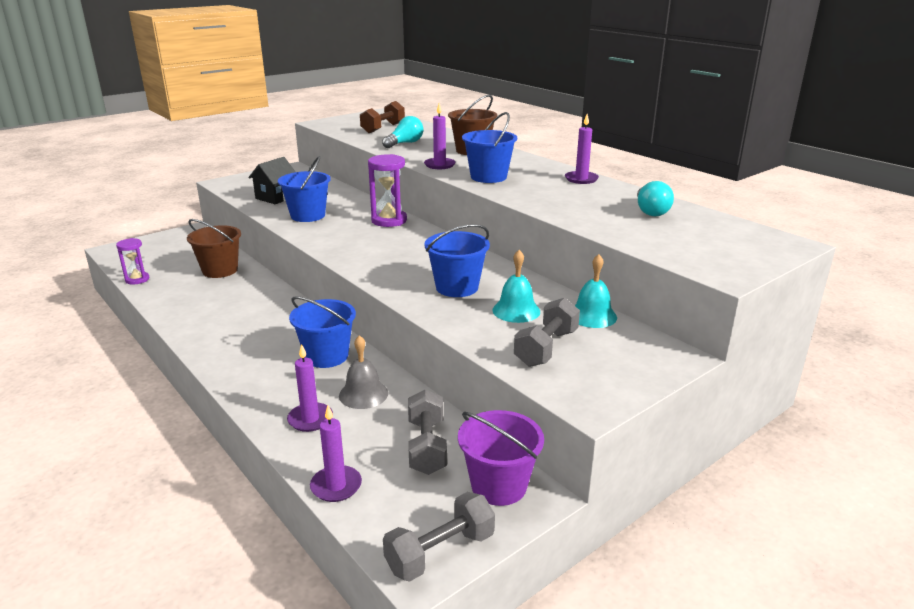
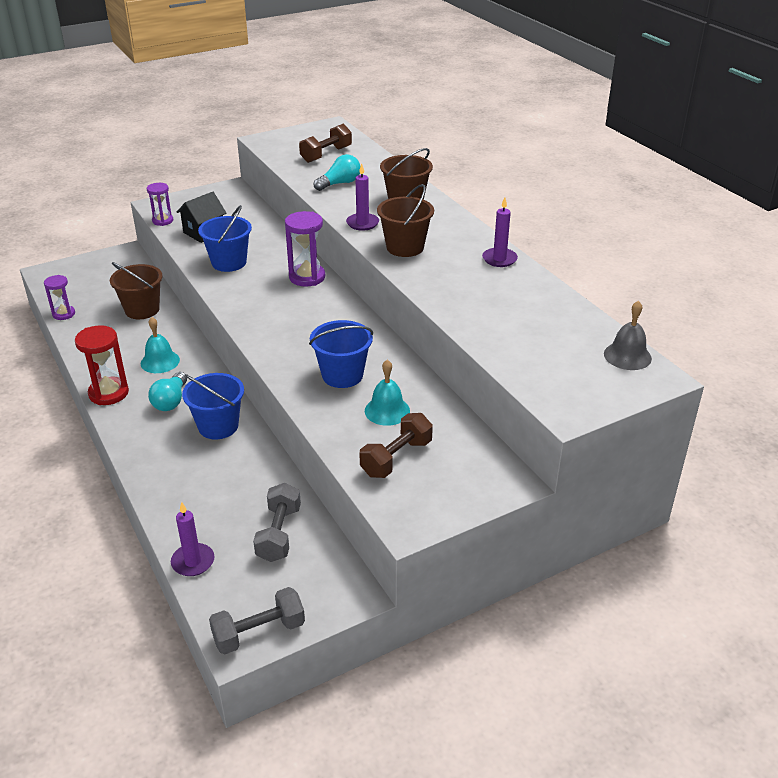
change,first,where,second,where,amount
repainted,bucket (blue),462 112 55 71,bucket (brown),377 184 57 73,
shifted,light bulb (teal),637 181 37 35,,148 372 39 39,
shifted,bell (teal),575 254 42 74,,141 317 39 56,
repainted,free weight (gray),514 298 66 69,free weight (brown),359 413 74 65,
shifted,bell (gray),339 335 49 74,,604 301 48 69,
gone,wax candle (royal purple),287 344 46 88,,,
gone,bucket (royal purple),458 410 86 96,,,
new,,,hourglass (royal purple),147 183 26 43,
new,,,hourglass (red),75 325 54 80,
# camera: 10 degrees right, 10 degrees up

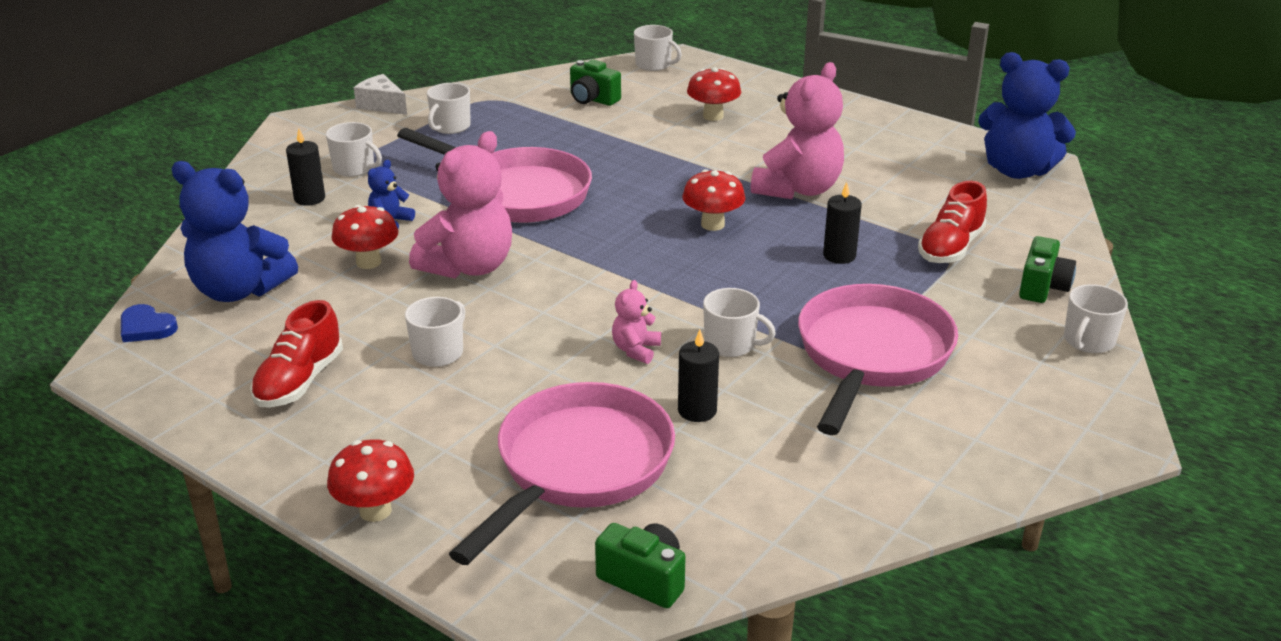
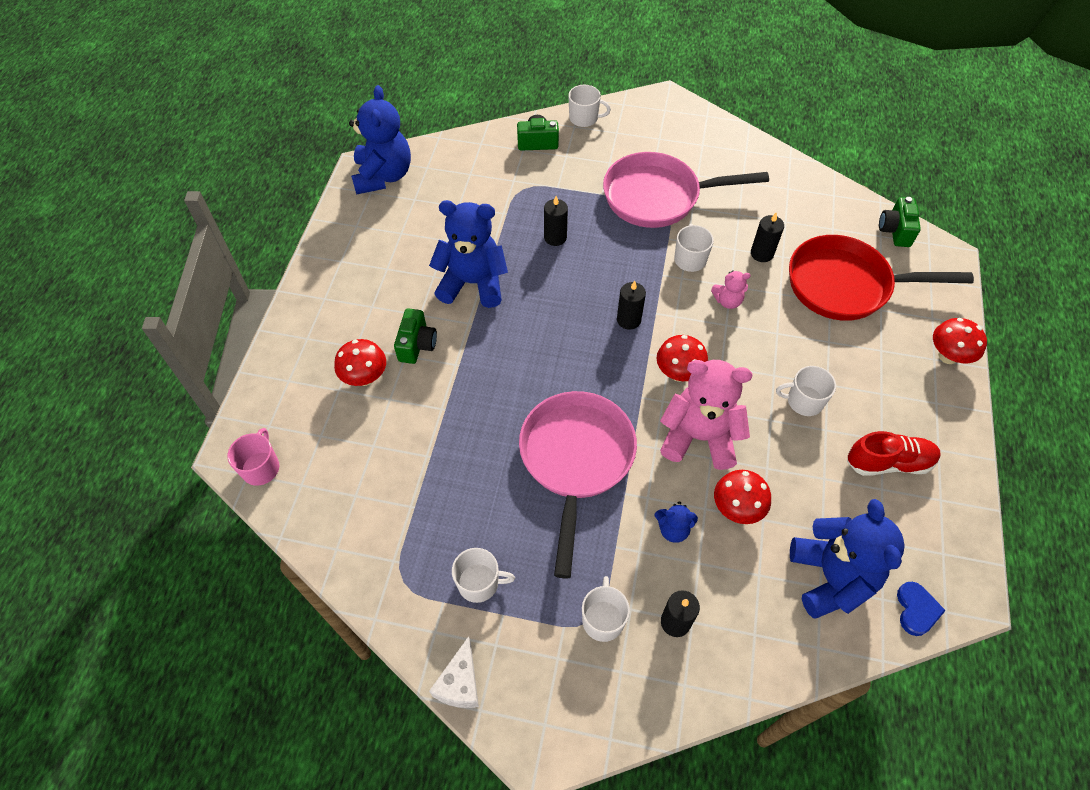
change,first,where,second,where,amount
repainted,coffee mug (snow-white),634 25 48 46,coffee mug (rosy),228 428 51 58,
shifted,photo camera (emerald),570 60 51 46,,394 308 43 56,
repainted,teddy bear (rosy),751 62 93 137,teddy bear (blue),429 200 79 108,
shifted,fungus (red),682 169 63 62,,657 335 51 47,
gone,sneaker (red),918 181 69 82,,,
repainted,skillet (rosy),449 382 226 183,skillet (red),789 235 185 86,
new,,,wax candle (ebony),617 281 29 49,
# camera: 115 degrees left, 25 degrees up

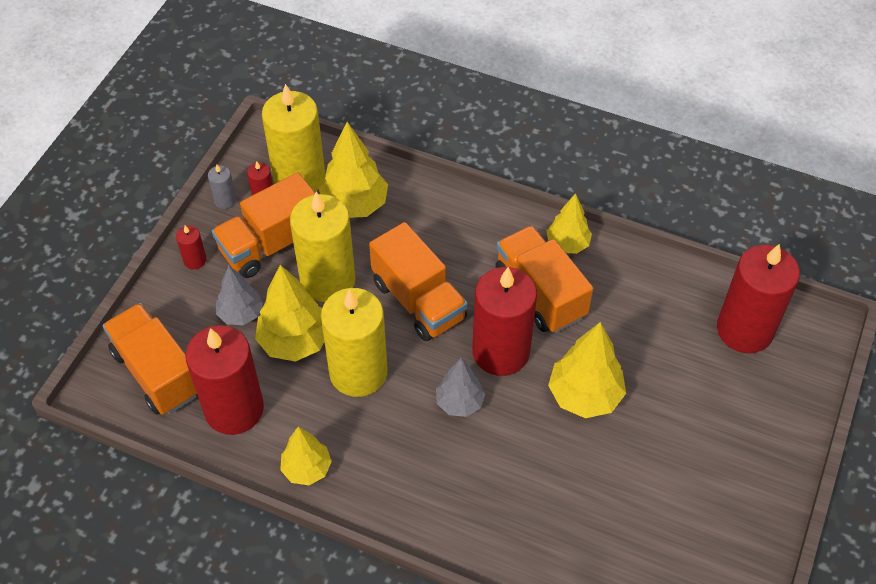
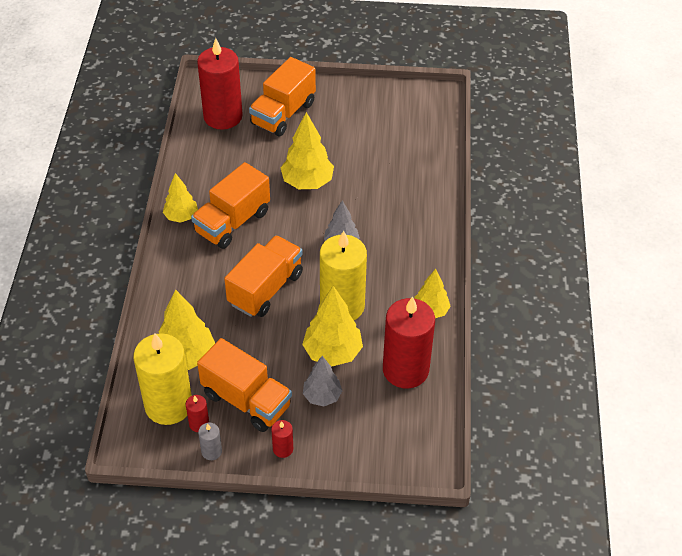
change,first,where,second,where,amount
gone,wax candle (yellow),290 192 66 110,,,
gone,wax candle (red),472 267 65 109,,,
shifted,truck (orange-coloured),103 303 94 112,,249 57 67 79,
# camera: 110 degrees left, 5 degrees down

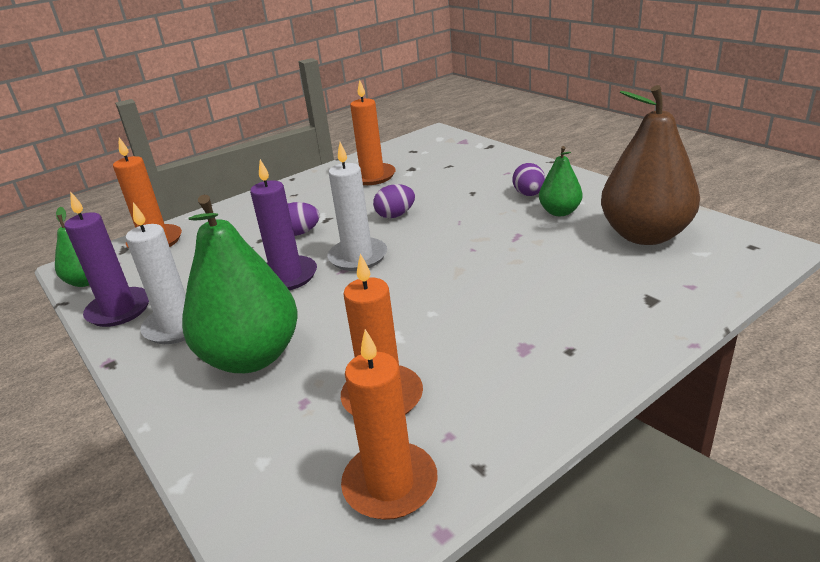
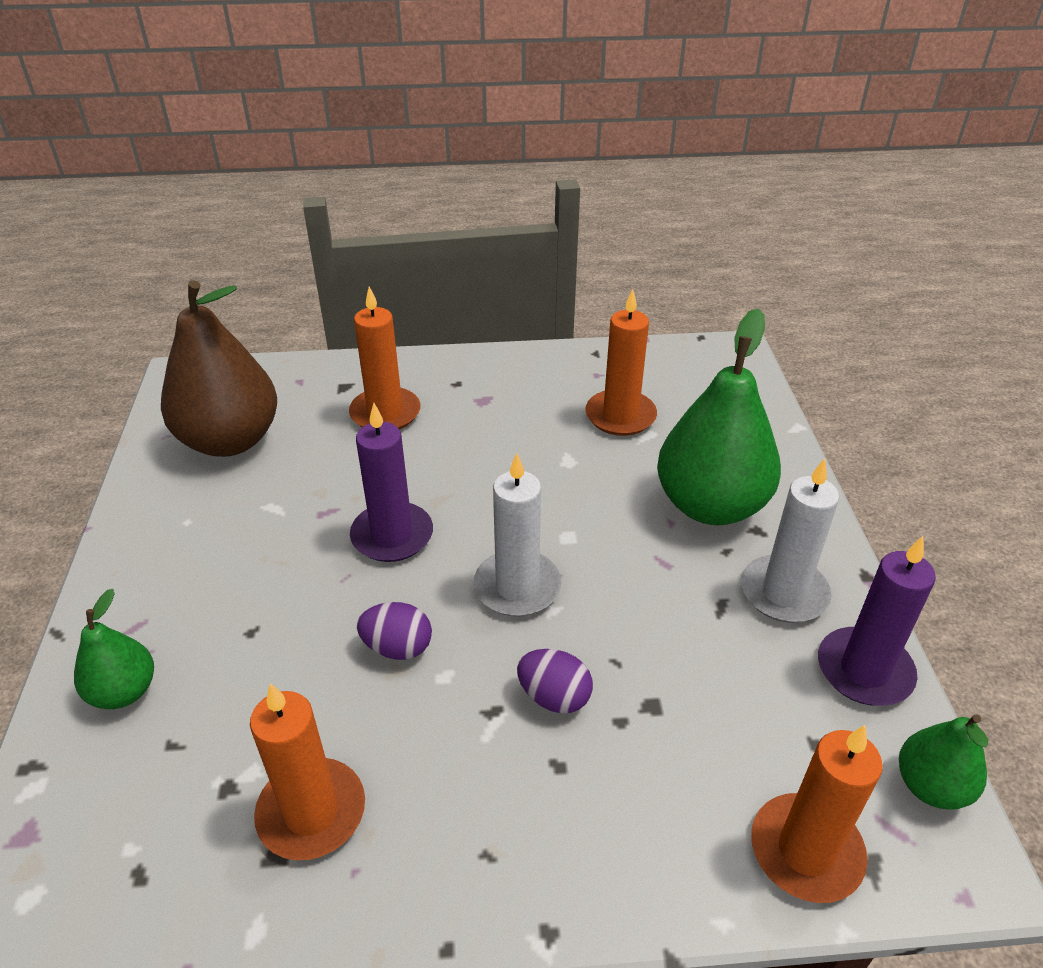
change,first,where,second,where,amount
shifted,toy pear (emerald),539 146 44 70,,74 589 80 120,
shifted,wax candle (royal purple),250 159 67 131,,350 403 83 159,
gone,egg shape (royal purple),513 163 32 33,,,
shifted,wax candle (orange-coloured),341 329 97 191,,349 287 71 143,
# camera: 150 degrees left, 10 degrees up

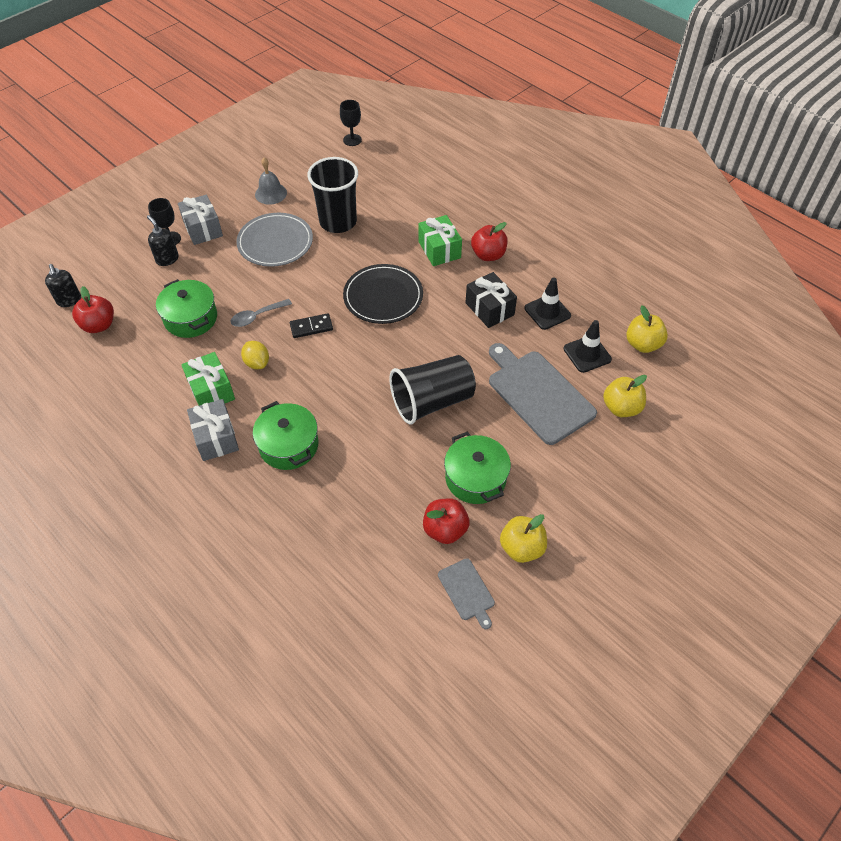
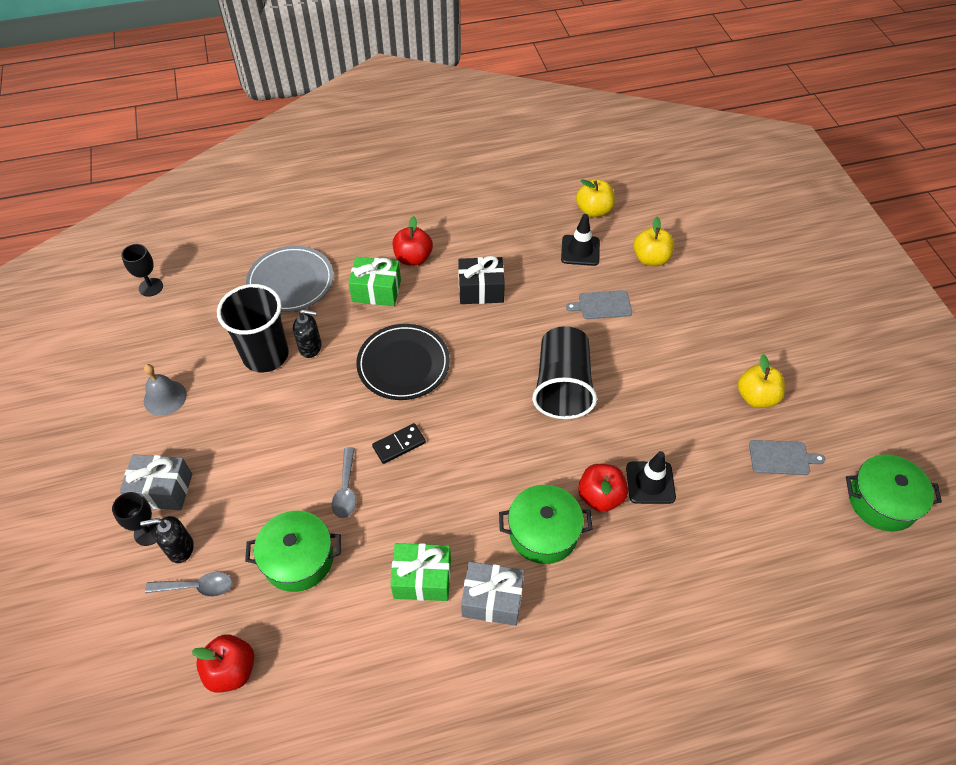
change,first,where,second,where,amount
shifted,dinner plate (gray),236 213 77 54,,246 246 88 66,
shifted,soap pump (ebony),45 264 36 43,,293 309 29 49,
shifted,traffic cone (ebony),524 277 47 53,,626 451 50 53,
rotated,domino (ebony),290 313 43 25,,372 423 54 41,45 degrees clockwise
gone,citrus fruit (yellow),241 341 28 28,,,
scaled,cutting board (gray),489 343 108 102,,566 290 66 29,x0.49
shifted,stockpot (emerald),444 432 67 72,,846 455 96 76,
shifted,apple fruit (red),423 498 47 46,,578 464 50 48,
new,,,teaspoon (gray),145 572 87 25,
# camera: 60 degrees left, 0 degrees up

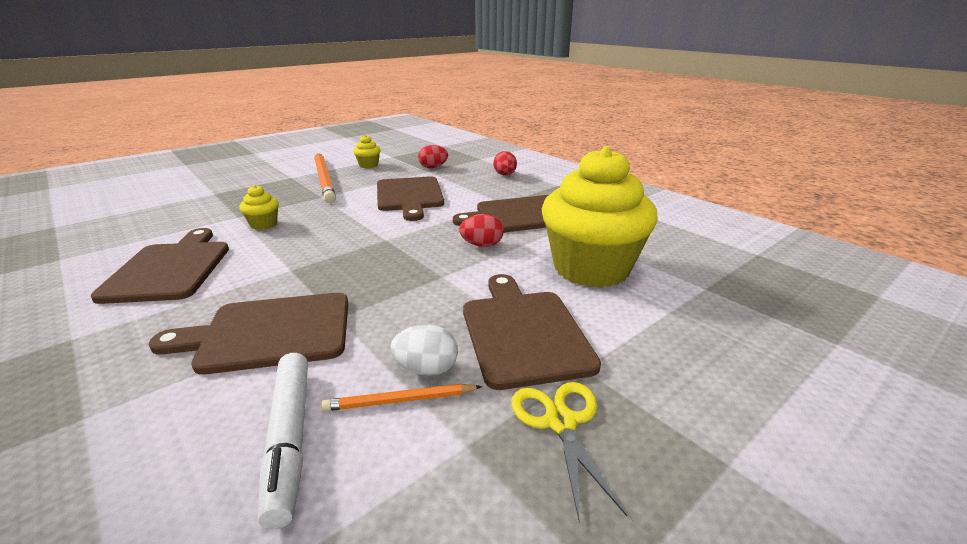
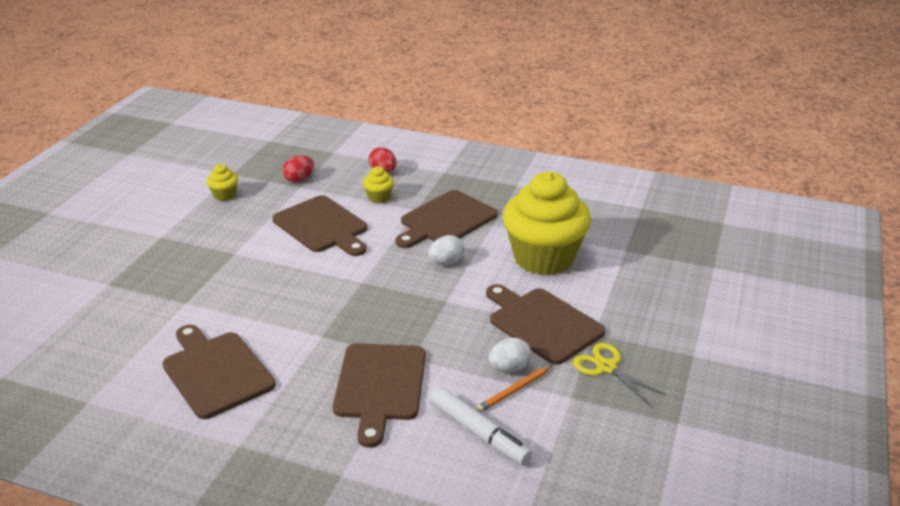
change,first,where,second,where,amount
gone,pencil (orange-coloured),314 153 22 50,,,
shifted,fairy cake (yellow),239 185 40 45,,363 166 31 37,
repainted,egg shape (red),459 214 45 33,egg shape (snow-white),429 235 36 30,
rotated,cutting board (brown),149 293 199 82,,333 343 93 105,45 degrees counterclockwise
# camera: 30 degrees left, 5 degrees up

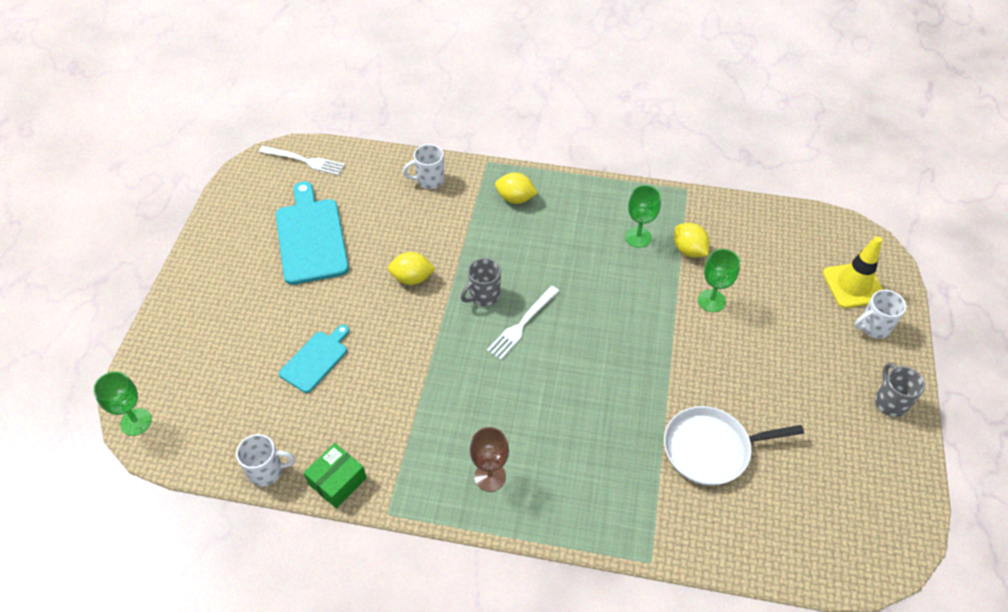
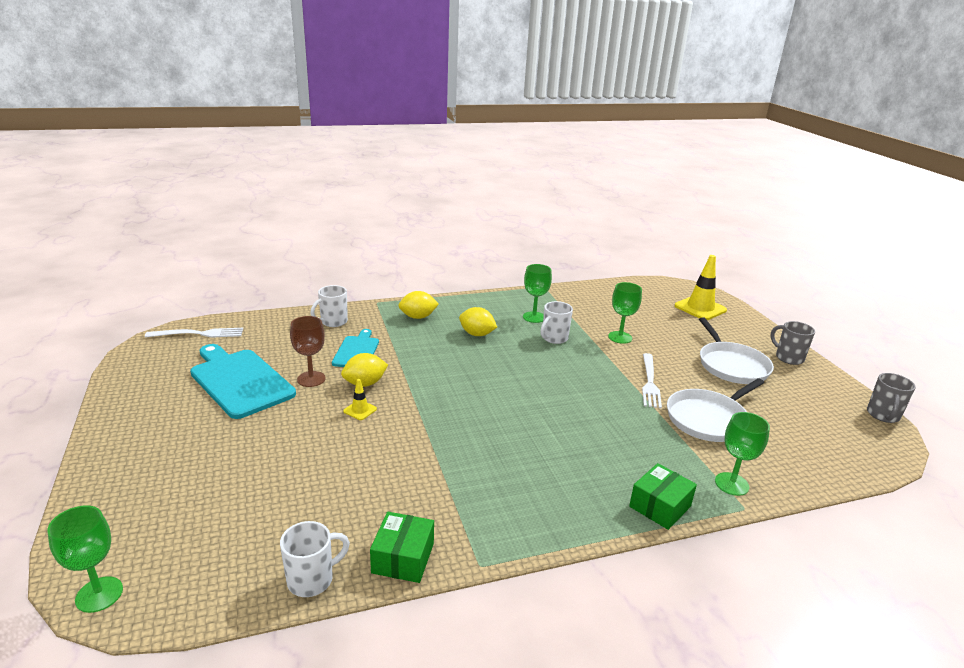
change,first,where,second,where,amount
shifted,citrus fruit (yellow),674 223 36 35,,459 307 38 29,
shifted,coffee mug (gray),461 258 40 48,,867 373 49 50,
shifted,fork (snow-white),487 286 72 74,,642 353 20 56,
shifted,coffee mug (snow-white),854 290 52 48,,540 301 33 43,
shifted,cutting board (teal),279 325 70 68,,332 329 47 38,
shifted,goblet (brown),470 427 39 65,,290 316 36 71,
new,,,skillet (snow-white),699 317 75 67,
new,,,traffic cone (yellow),343 379 34 41,
new,,,goblet (emerald),715 412 55 84,
new,,,parcel (emerald),629 463 68 67,
# camera: 30 degrees left, 25 degrees down

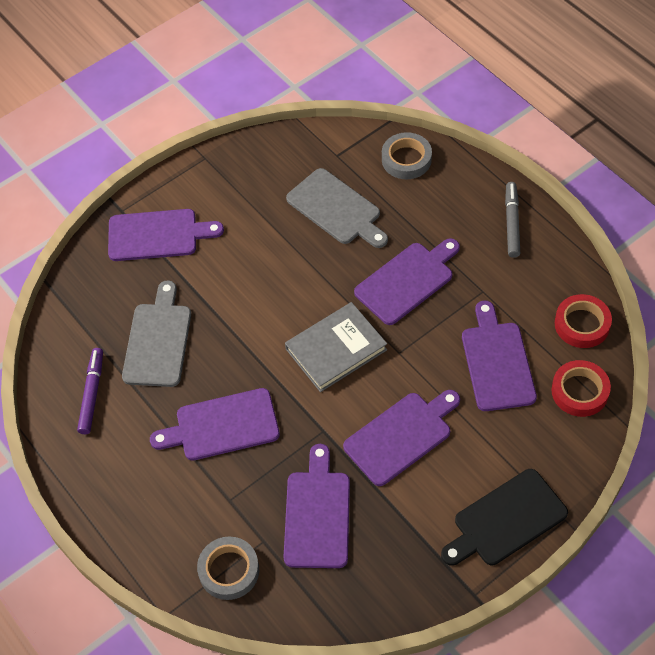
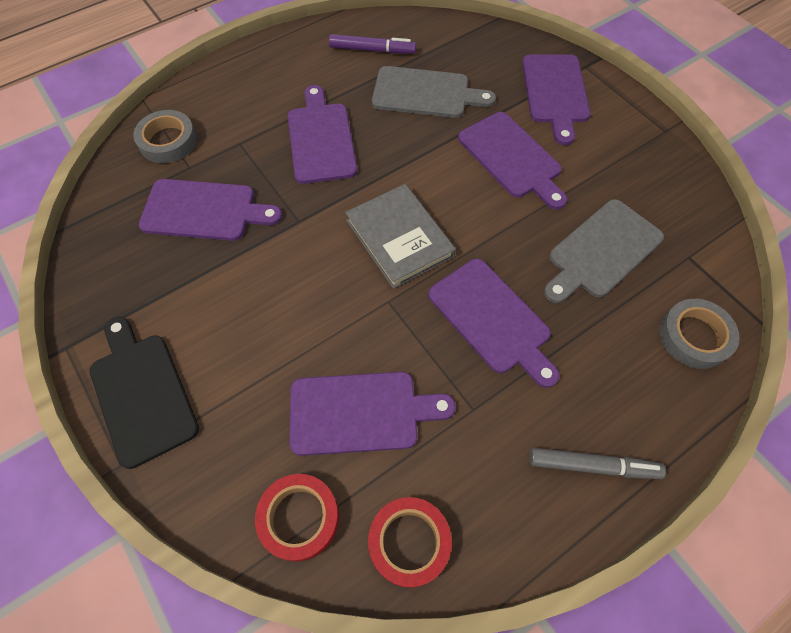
change,first,where,second,where,amount
shifted,cutting board (royal purple),343 390 117 96,,458 112 109 97,
# camera: 90 degrees right, 5 degrees up

